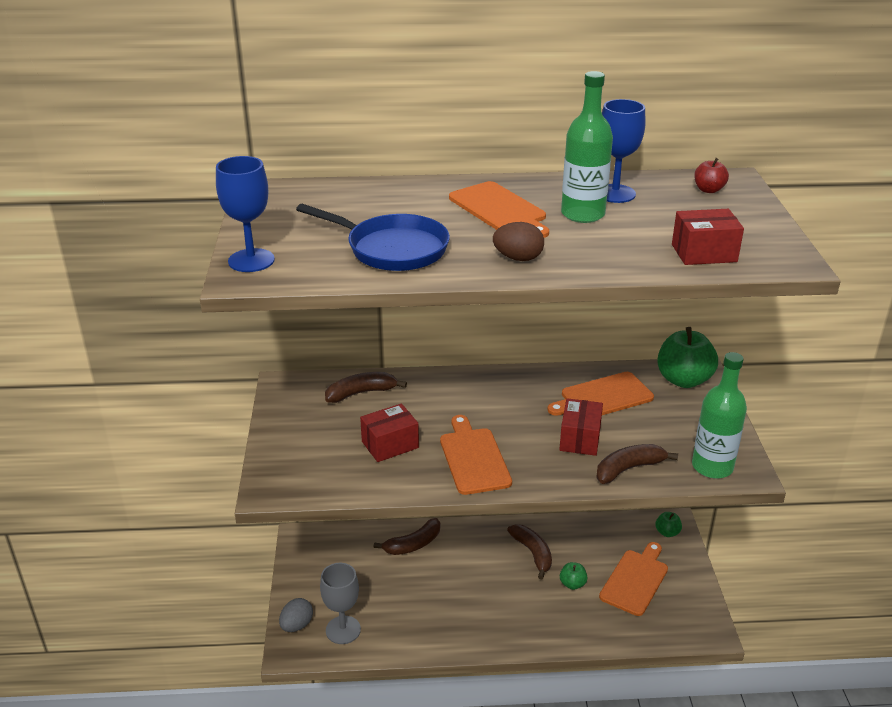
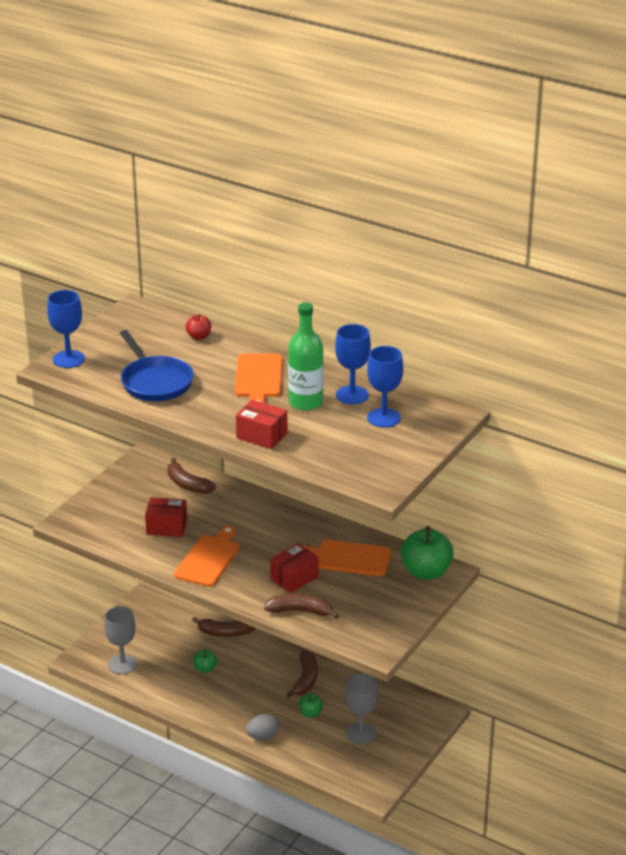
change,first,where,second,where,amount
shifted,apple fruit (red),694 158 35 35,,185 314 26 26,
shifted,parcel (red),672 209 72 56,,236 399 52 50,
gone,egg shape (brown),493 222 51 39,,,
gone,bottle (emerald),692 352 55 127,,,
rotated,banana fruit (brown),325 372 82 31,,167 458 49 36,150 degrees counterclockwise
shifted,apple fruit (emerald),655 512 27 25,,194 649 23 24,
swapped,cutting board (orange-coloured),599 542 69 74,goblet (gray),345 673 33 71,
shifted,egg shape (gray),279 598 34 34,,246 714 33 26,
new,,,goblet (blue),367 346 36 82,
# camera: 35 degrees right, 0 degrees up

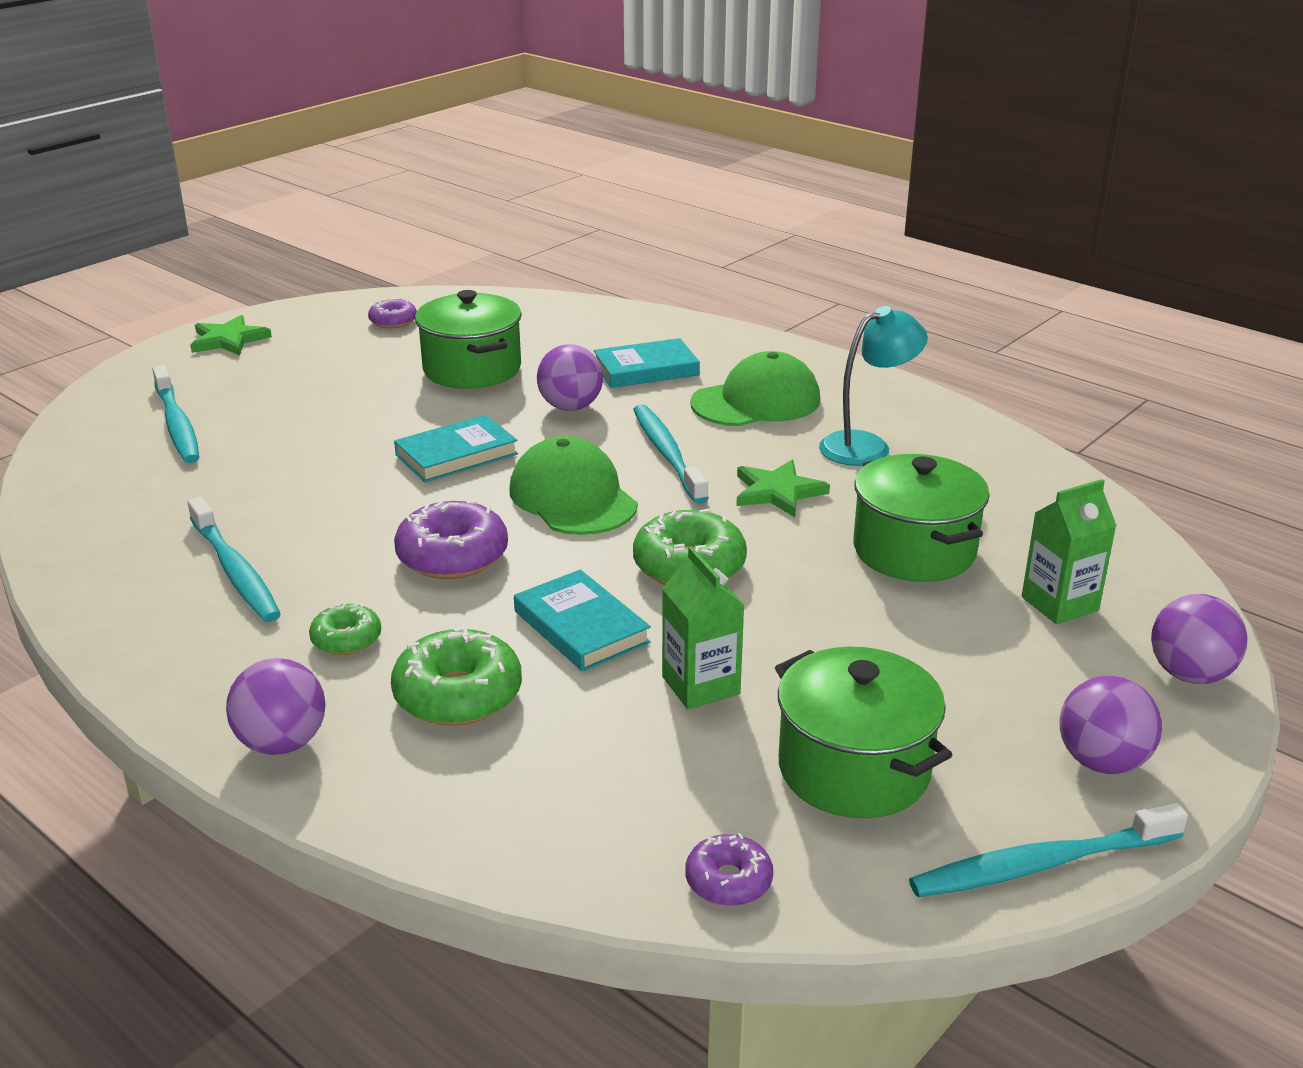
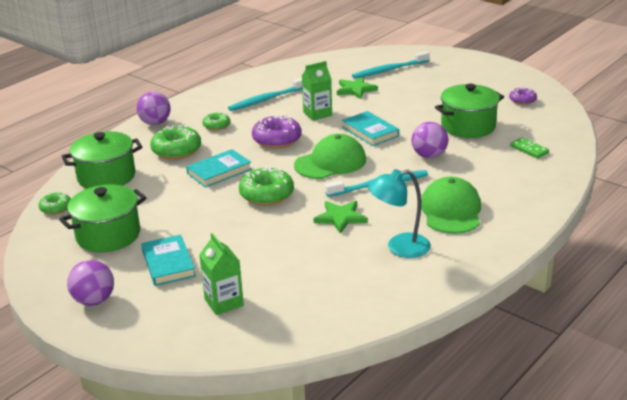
change,first,where,second,where,amount
rotated,lamp (teal),819 306 109 160,,368 169 63 89,105 degrees clockwise
shifted,star (emerald),190 315 82 41,,337 77 41 22,
shifted,hardback (teal),593 338 107 50,,141 235 55 51,
rotated,baseball cap (emerald),690 351 130 75,,421 177 60 57,150 degrees counterclockwise
shifted,stockpot (emerald),853 454 137 128,,62 131 80 58,
shifted,carton (emerald),662 546 82 163,,302 61 30 60,
gone,ball (royal purple),1151 594 96 90,,,
gone,toothbrush (teal),909 802 279 95,,,
repainted,glazed donut (royal purple),685 833 88 73,glazed donut (emerald),39 192 32 23,
new,,,domino (emerald),510 137 39 21,
# camera: 90 degrees right, 0 degrees up

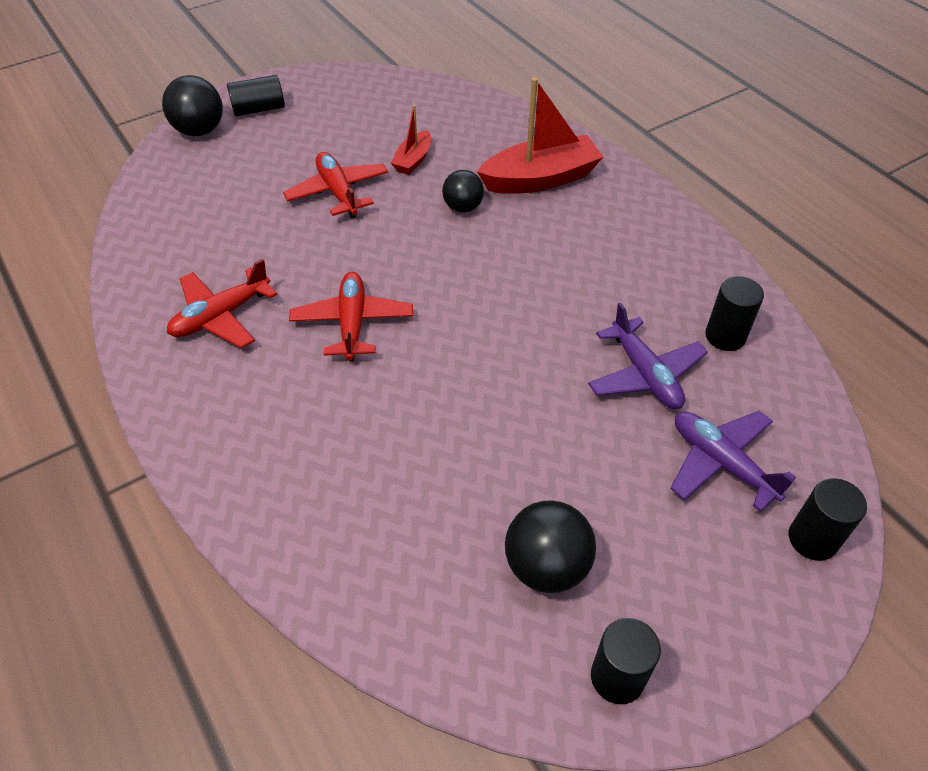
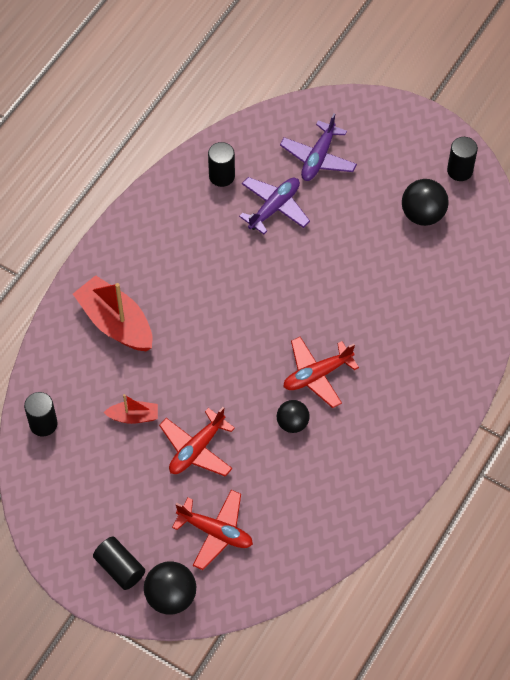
change,first,where,second,where,amount
shifted,ball (ebony),442 170 42 43,,277 400 33 33,
shifted,toy plane (red),167 259 110 90,,172 490 81 80,
shifted,solid cylinder (ebony),789 478 78 83,,24 392 34 44,
# camera: 115 degrees left, 10 degrees up

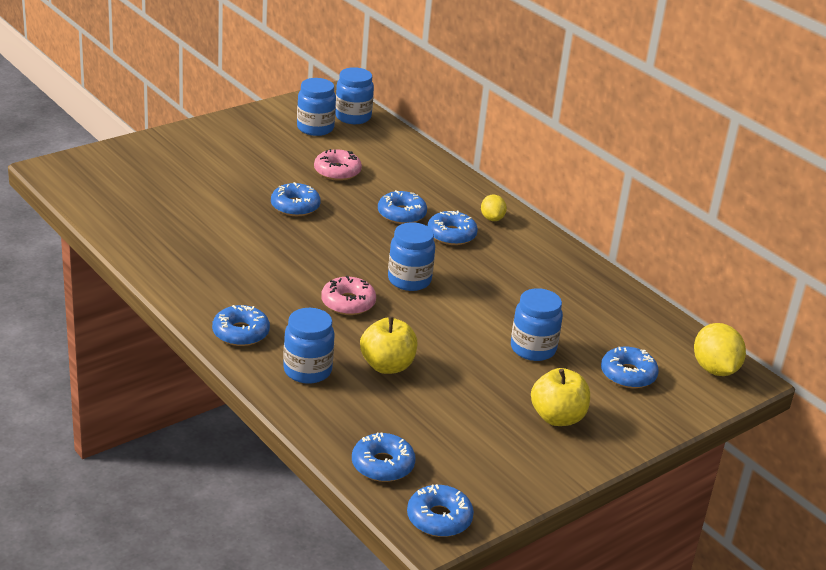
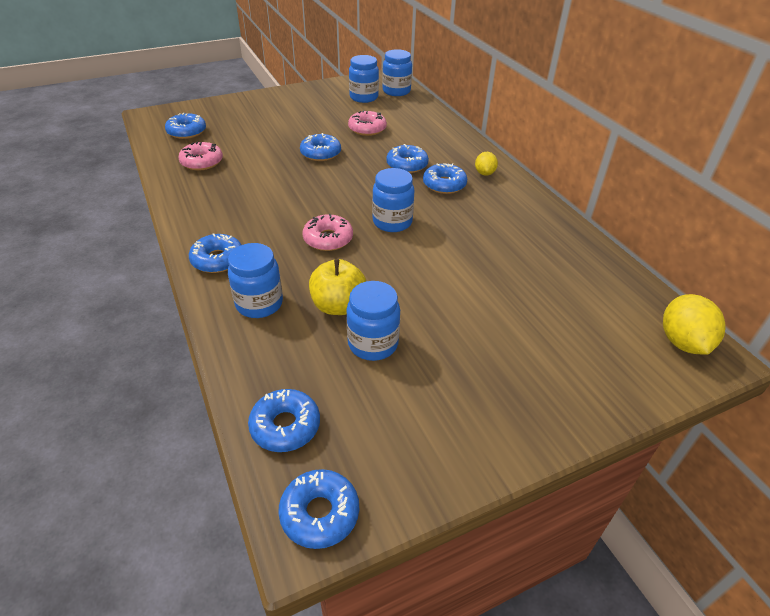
change,first,where,second,where,amount
shifted,preserve jar (blue),511 288 52 73,,346 281 54 80,
shifted,glazed donut (blue),601 347 58 41,,165 113 41 26,
gone,apple fruit (yellow),531 368 59 58,,,
new,,,glazed donut (rosy),178 142 45 28,
# camera: 15 degrees right, 10 degrees up

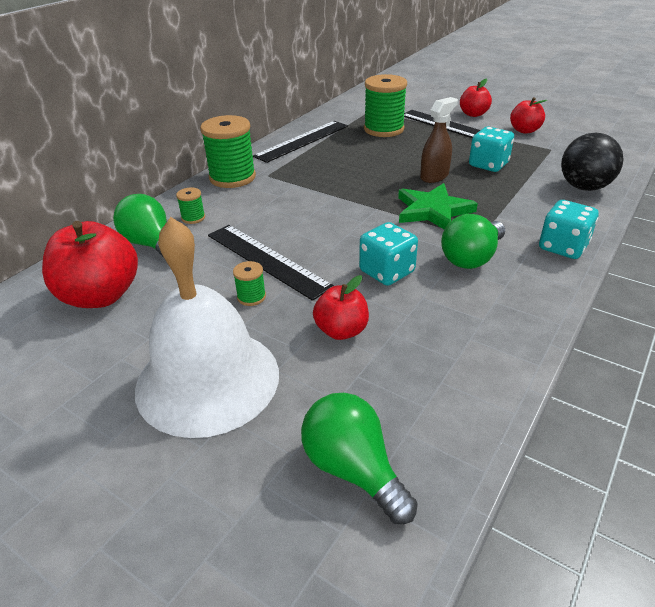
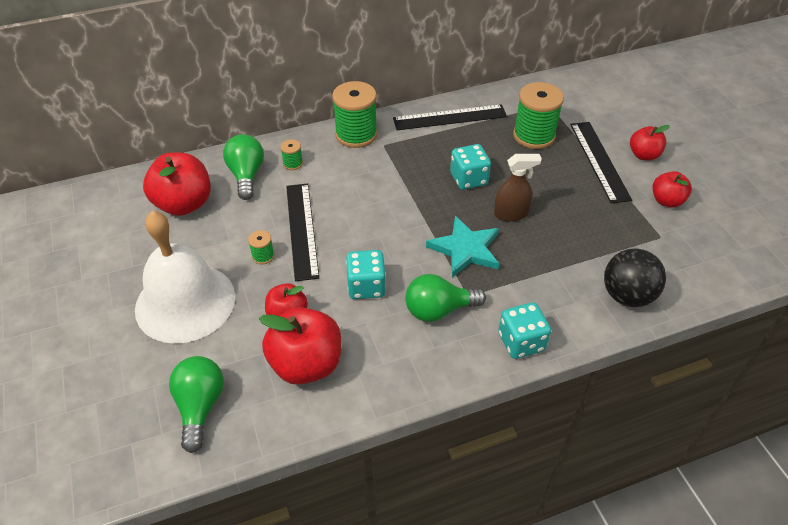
change,first,where,second,where,amount
shifted,die (teal),469 127 45 45,,450 144 41 46,
repainted,star (emerald),398 183 80 46,star (teal),426 216 73 62,
new,,,apple fruit (red),259 307 82 78,
# camera: 35 degrees right, 10 degrees up

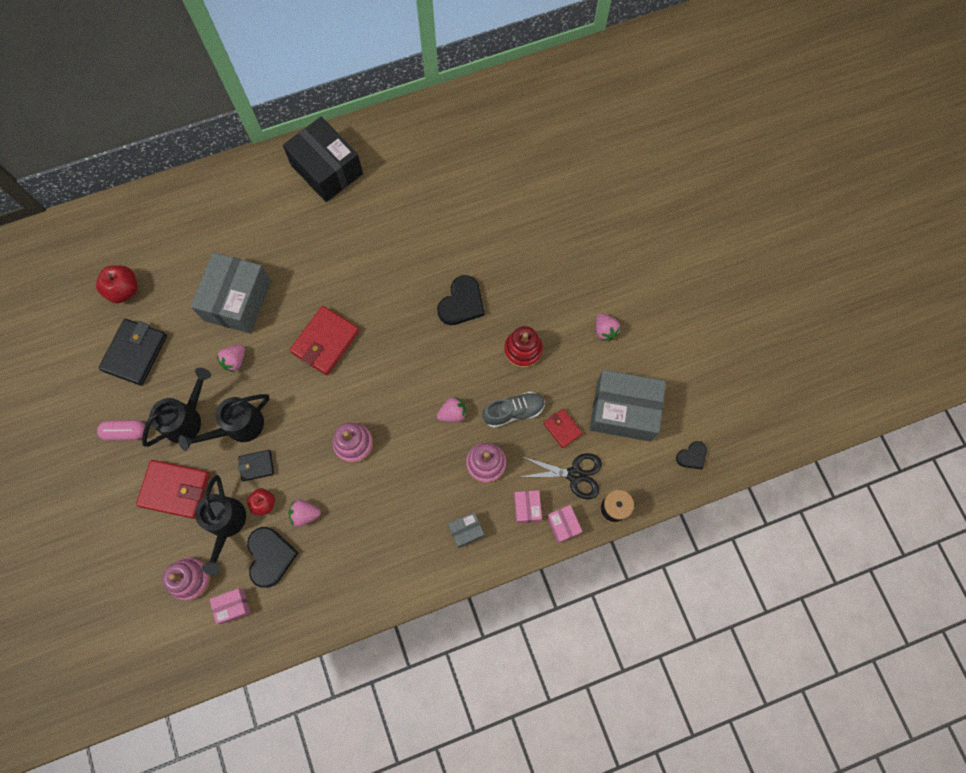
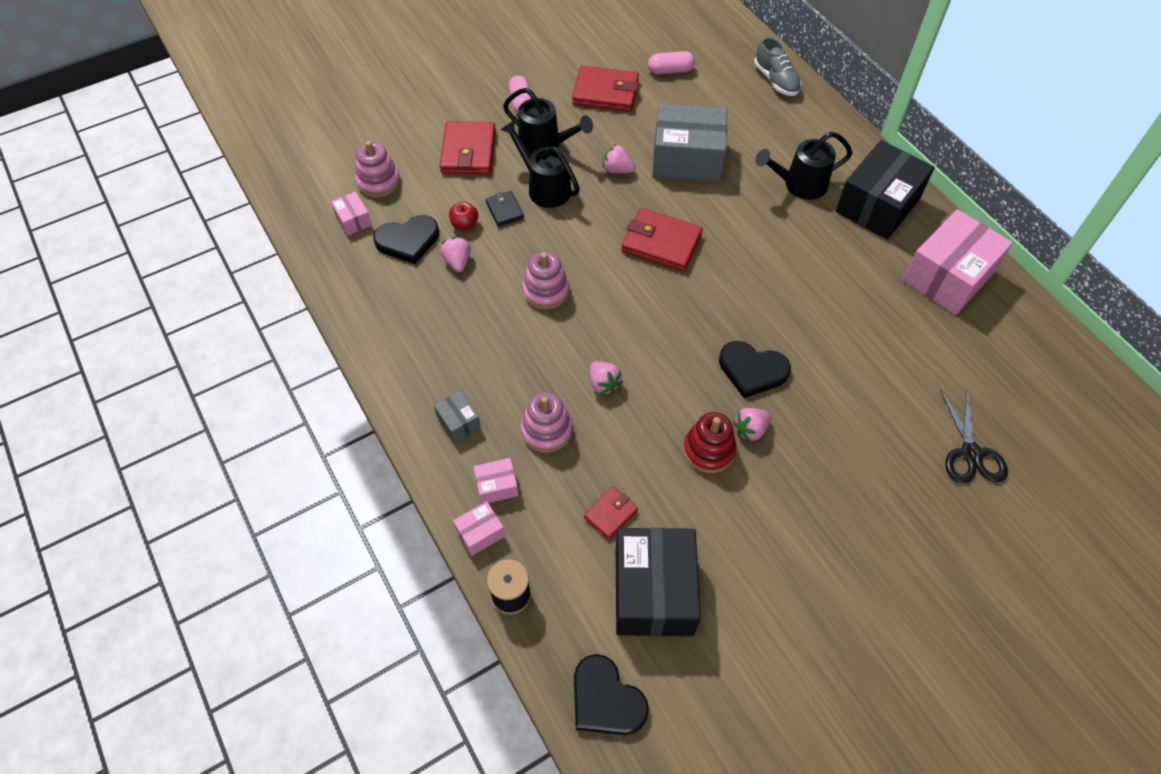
change,first,where,second,where,amount
swapped,apple fruit (red),96 265 41 38,capsule (rosy),648 51 47 23,
shifted,toy strawberry (rosy),596 313 25 28,,733 408 38 34,
repainted,billfold (ebony),98 319 69 67,billfold (red),572 66 67 46,
repainted,parcel (gray),590 370 76 72,parcel (ebony),616 528 85 108,
shifted,sneaker (gray),482 392 63 36,,754 37 47 59,
scaled,love heart (ebony),676 441 31 28,,574 654 75 81,x1.75
shifted,shears (ebony),520 453 82 46,,941 389 67 94,
shifted,watering pot (ebony),195 475 51 100,,755 131 97 69,
new,,,parcel (rosy),903 209 110 106,
# camera: 80 degrees right, 15 degrees down

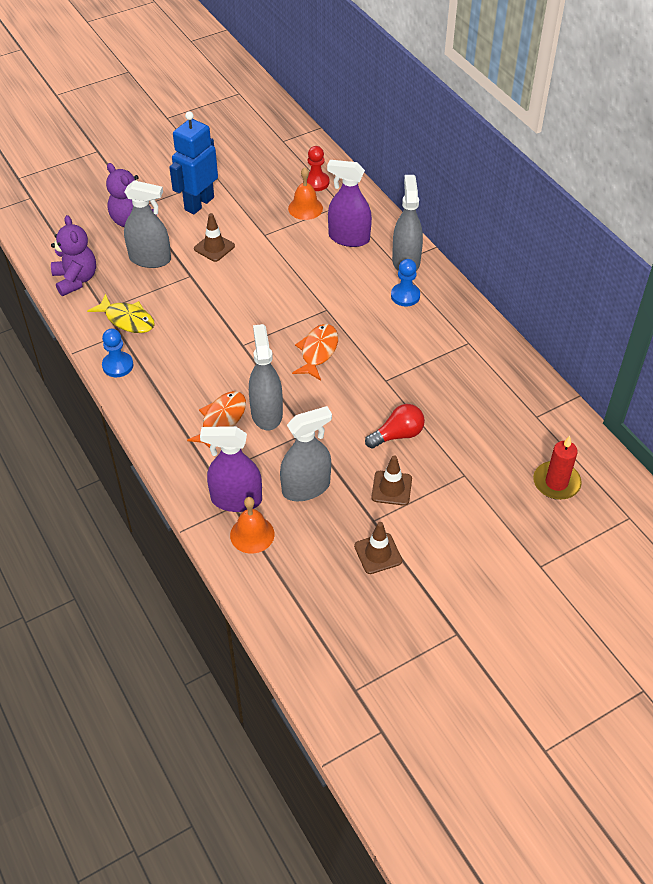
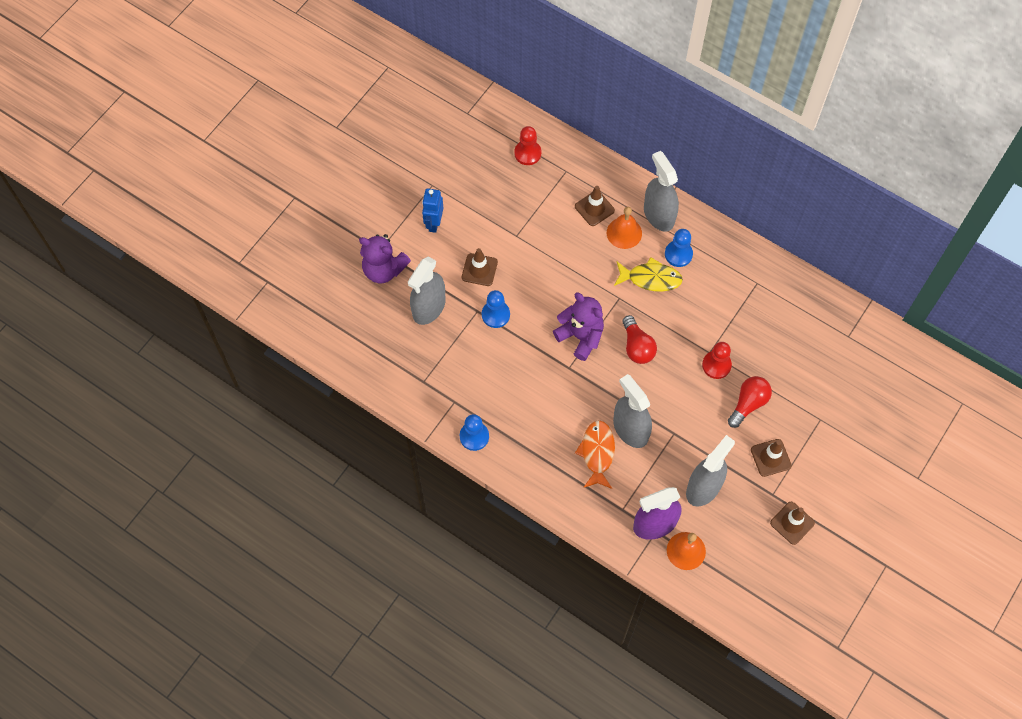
change,first,where,second,where,amount
scaled,toy robot (blue),169 111 49 103,,422 188 21 45,x0.60
swapped,spray bottle (royal purple),327 160 45 87,traffic cone (brown),575 186 40 40,
shifted,bell (orange-coloured),288 167 35 53,,607 207 35 42,
rotated,spray bottle (gray),124 180 47 88,,408 257 38 68,135 degrees clockwise
shifted,teddy bear (royal purple),51 215 45 81,,553 292 51 69,
shifted,fish figure (yellow),87 294 68 39,,614 257 69 35,
swapped,fish figure (orange-coloured),292 324 46 57,light bulb (red),622 315 35 49,
gone,wax candle (red),533 436 49 64,,,
new,,,chess pawn (blue),482 290 28 38,
new,,,chess pawn (red),702 342 30 37,
# camera: 25 degrees left, 15 degrees up

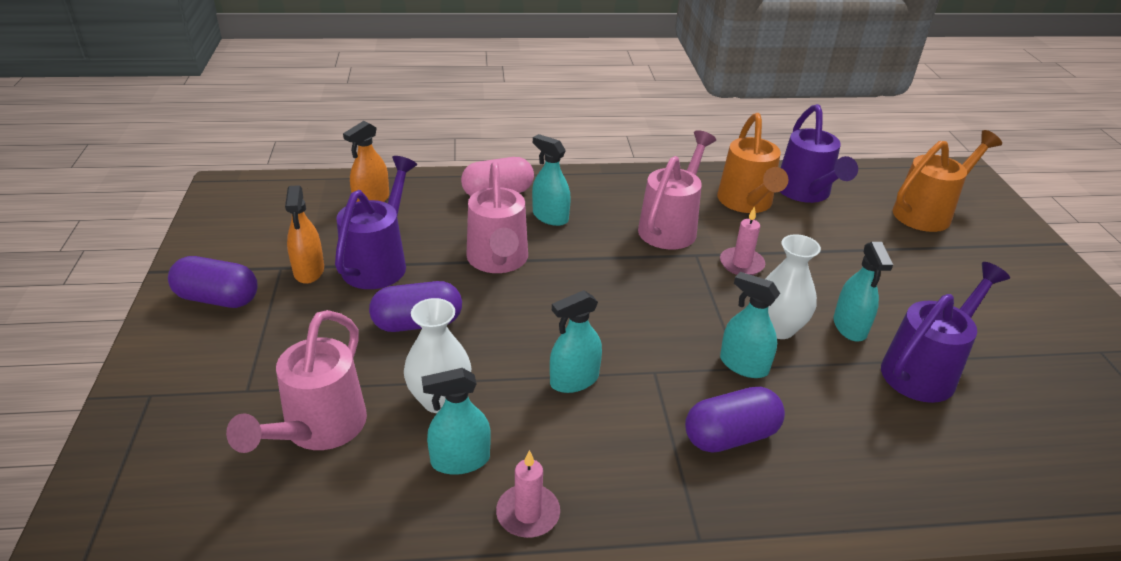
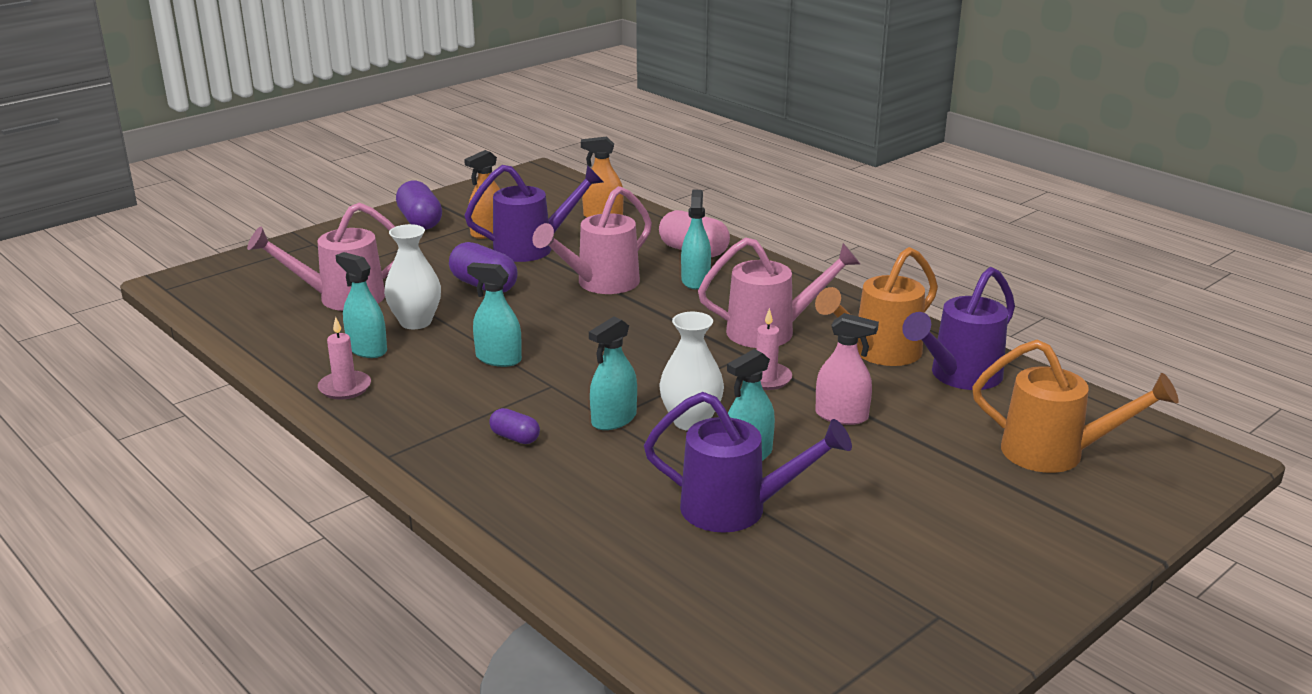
change,first,where,second,where,amount
rotated,spray bottle (teal),720 272 60 106,,589 317 48 113,135 degrees counterclockwise
scaled,capsule (royal purple),685 387 100 66,,489 408 51 36,x0.56
new,,,spray bottle (rosy),815 313 64 112,
# camera: 55 degrees right, 10 degrees down

